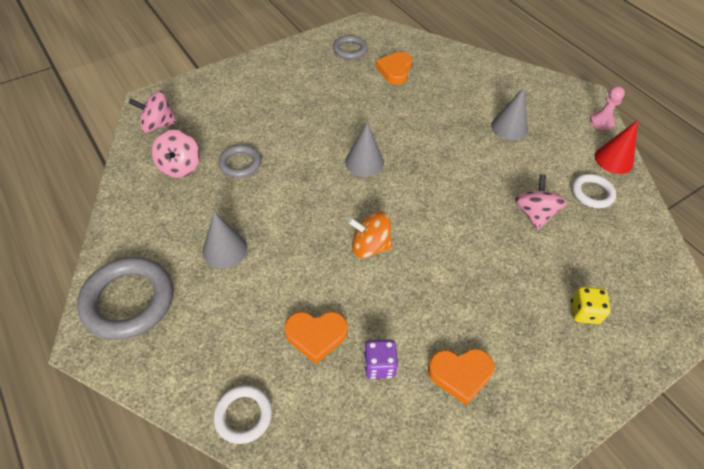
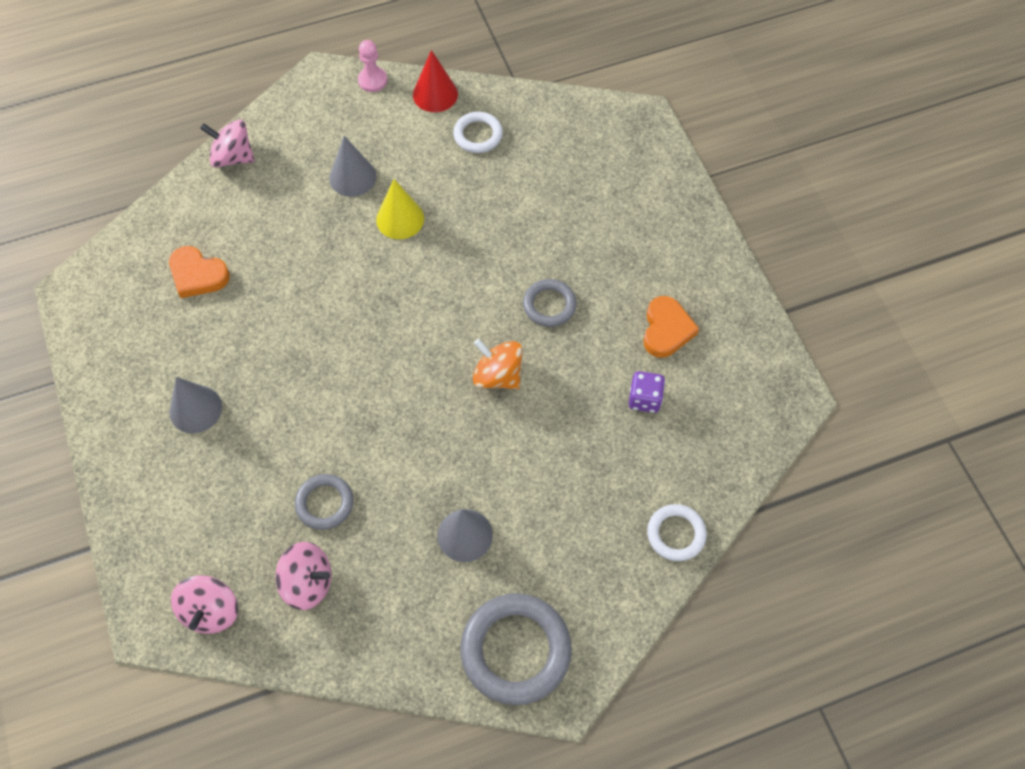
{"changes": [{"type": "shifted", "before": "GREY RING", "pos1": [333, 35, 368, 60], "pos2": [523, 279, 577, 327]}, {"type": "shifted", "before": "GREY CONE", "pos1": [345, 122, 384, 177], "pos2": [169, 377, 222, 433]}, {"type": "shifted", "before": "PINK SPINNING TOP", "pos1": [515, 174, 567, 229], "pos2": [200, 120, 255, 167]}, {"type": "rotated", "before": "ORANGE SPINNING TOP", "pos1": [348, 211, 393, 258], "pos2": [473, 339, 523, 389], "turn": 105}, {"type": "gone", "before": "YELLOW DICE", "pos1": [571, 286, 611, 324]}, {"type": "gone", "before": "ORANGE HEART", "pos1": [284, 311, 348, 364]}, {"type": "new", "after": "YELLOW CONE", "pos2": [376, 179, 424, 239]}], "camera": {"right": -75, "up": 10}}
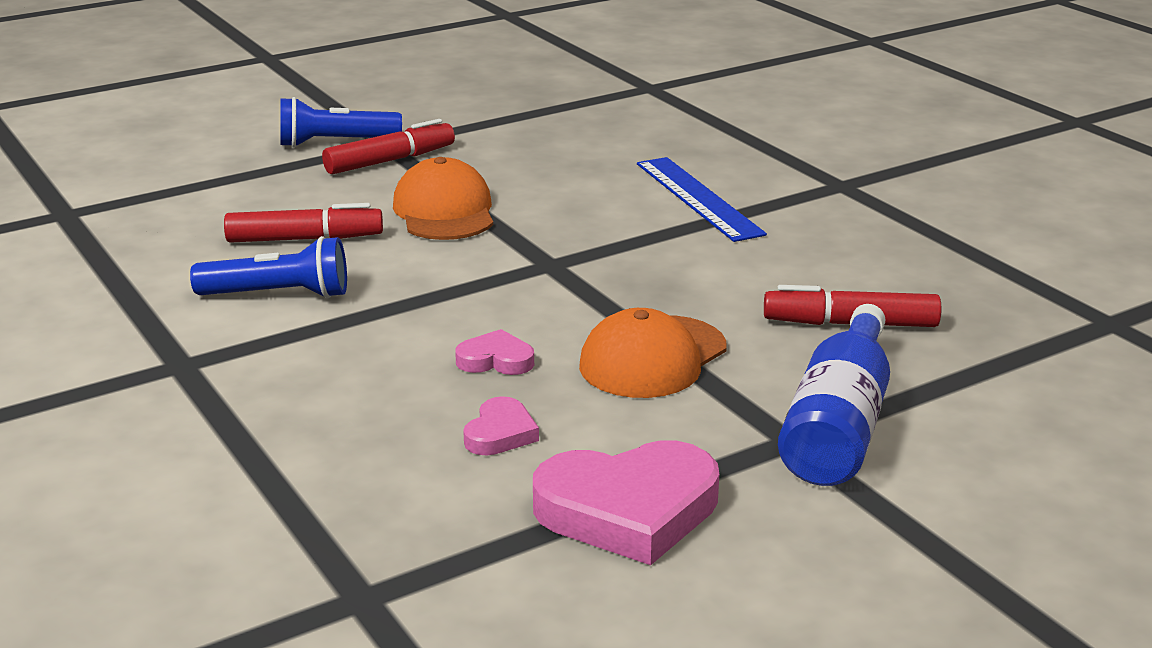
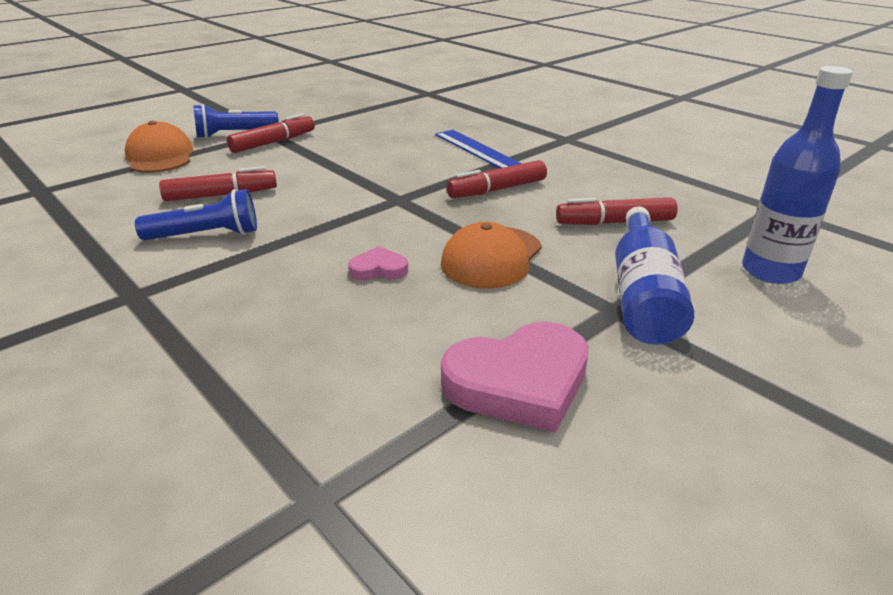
{"changes": [{"type": "shifted", "before": "ORANGE CAP", "pos1": [393, 157, 493, 240], "pos2": [125, 120, 193, 173]}, {"type": "gone", "before": "PINK HEART", "pos1": [463, 396, 539, 455]}, {"type": "new", "after": "BLUE BOTTLE", "pos2": [742, 66, 853, 284]}, {"type": "new", "after": "RED MARKER", "pos2": [446, 160, 547, 198]}], "camera": {"right": -10, "up": 5}}
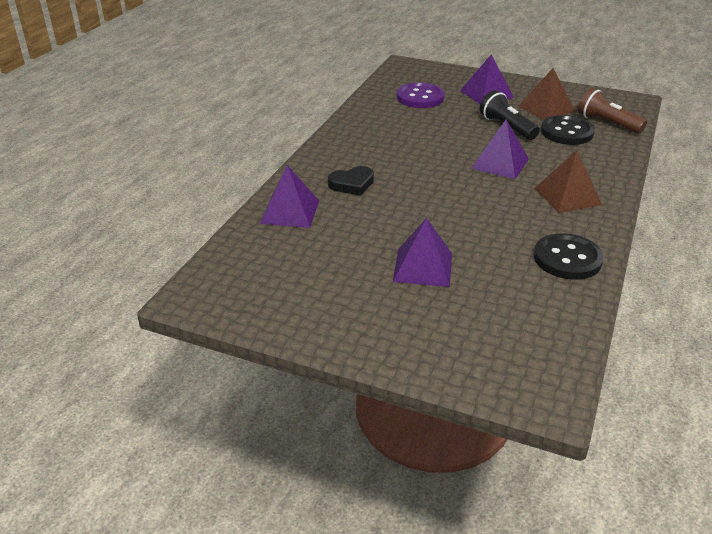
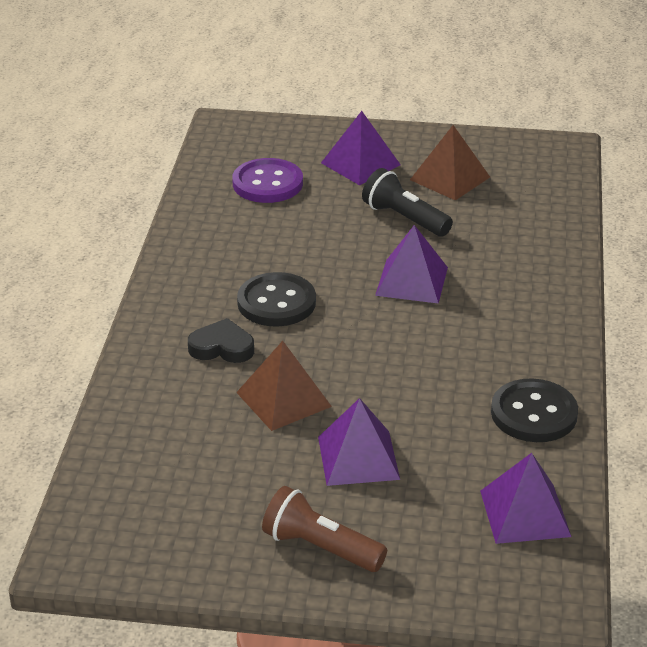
{"changes": [{"type": "shifted", "before": "BROWN FLASHLIGHT", "pos1": [578, 88, 647, 134], "pos2": [262, 486, 387, 572]}, {"type": "shifted", "before": "BLACK BUTTON", "pos1": [541, 115, 595, 145], "pos2": [237, 272, 316, 327]}, {"type": "shifted", "before": "BROWN PYRAMID", "pos1": [535, 151, 602, 213], "pos2": [236, 341, 332, 431]}, {"type": "shifted", "before": "PURPLE PYRAMID", "pos1": [260, 165, 319, 228], "pos2": [480, 453, 571, 544]}, {"type": "rotated", "before": "BLACK HEART", "pos1": [328, 166, 374, 196], "pos2": [188, 318, 254, 363], "turn": -135}], "camera": {"right": -15, "up": 0}}
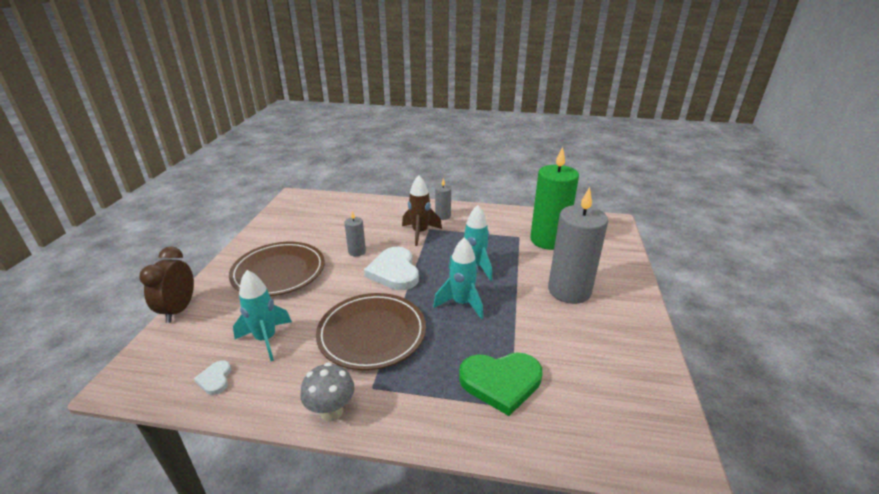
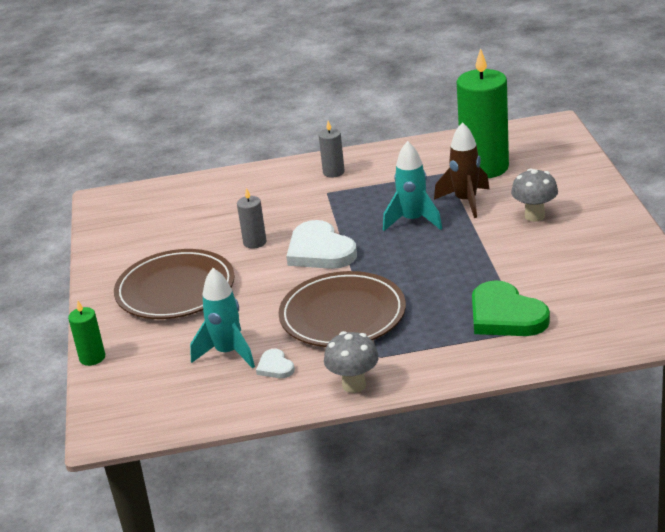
{"changes": [{"type": "shifted", "before": "BROWN ROCKET", "pos1": [402, 175, 442, 246], "pos2": [434, 122, 489, 218]}, {"type": "swapped", "before": "GREY CANDLE", "after": "GREY MUSHROOM", "pos1": [548, 187, 608, 304], "pos2": [511, 168, 558, 222]}, {"type": "gone", "before": "TURQUOISE ROCKET", "pos1": [433, 237, 483, 319]}, {"type": "swapped", "before": "BROWN CLOCK", "after": "GREEN CANDLE", "pos1": [139, 246, 194, 323], "pos2": [68, 301, 105, 366]}, {"type": "rotated", "before": "GREEN HEART", "pos1": [459, 352, 543, 416], "pos2": [472, 280, 550, 336], "turn": 75}, {"type": "shifted", "before": "WHITE HEART", "pos1": [194, 360, 231, 395], "pos2": [256, 349, 295, 378]}], "camera": {"right": -15, "up": 0}}
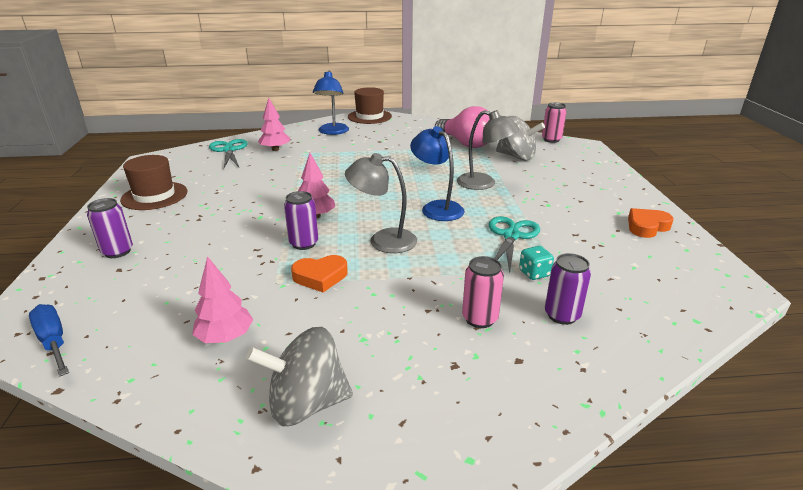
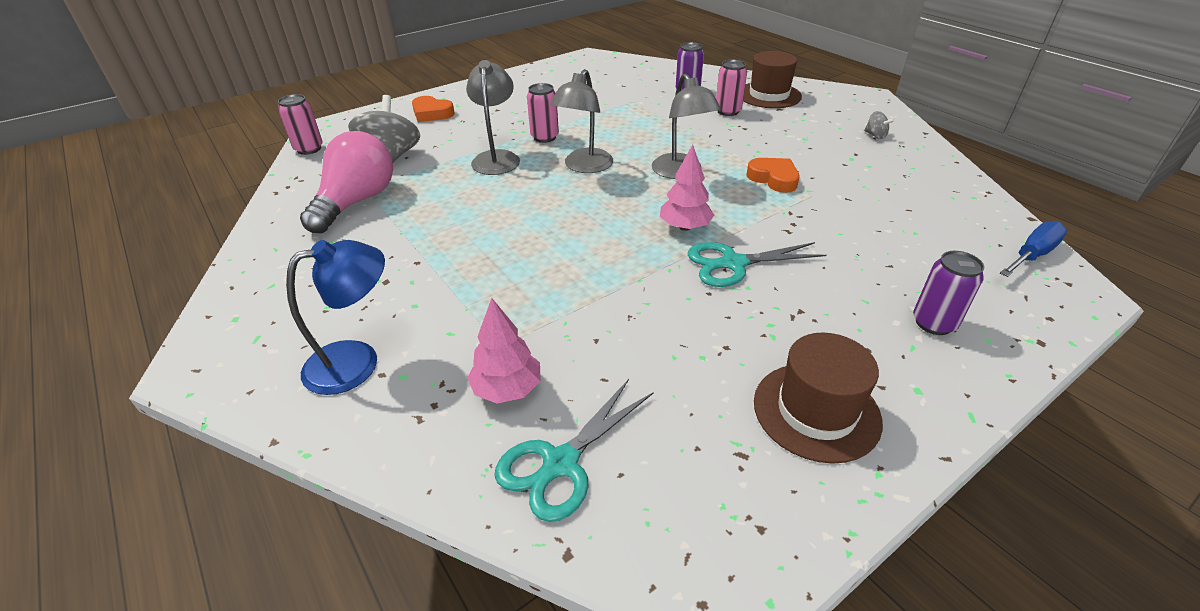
{"changes": [{"type": "shifted", "before": "BROWN HAT", "pos1": [348, 87, 392, 124], "pos2": [743, 51, 802, 108]}, {"type": "repainted", "before": "BLUE LAMP", "after": "GREY LAMP", "pos1": [410, 126, 465, 221], "pos2": [550, 69, 613, 173]}, {"type": "gone", "before": "PURPLE CAN", "pos1": [284, 191, 318, 250]}, {"type": "shifted", "before": "ORANGE HEART", "pos1": [628, 208, 673, 238], "pos2": [412, 96, 455, 122]}, {"type": "shifted", "before": "TURQUOISE SCISSORS", "pos1": [489, 216, 540, 273], "pos2": [687, 242, 827, 287]}, {"type": "gone", "before": "TURQUOISE DICE", "pos1": [519, 246, 554, 280]}, {"type": "gone", "before": "PINK TREE", "pos1": [192, 256, 253, 343]}, {"type": "rotated", "before": "BLUE SCREWDRIVER", "pos1": [29, 304, 69, 376], "pos2": [1000, 221, 1067, 277], "turn": -150}, {"type": "scaled", "before": "GREY SPINNING TOP", "pos1": [246, 327, 353, 426], "pos2": [864, 111, 895, 139], "scale": 0.43}, {"type": "new", "after": "PINK CAN", "pos2": [527, 83, 559, 143]}], "camera": {"right": -120, "up": 10}}
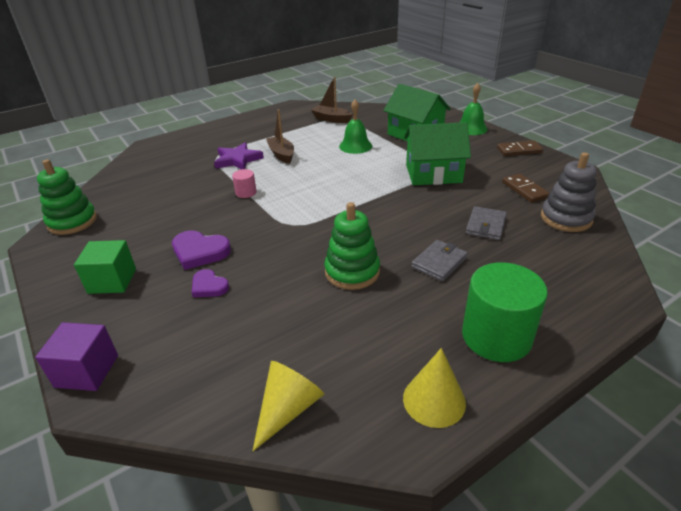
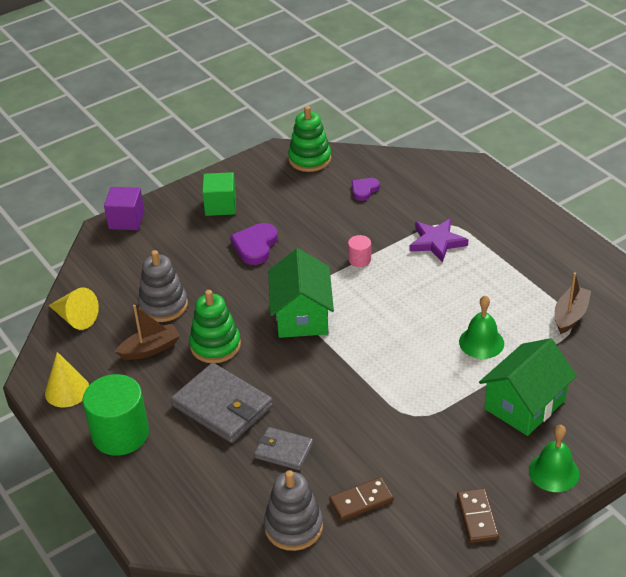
{"changes": [{"type": "shifted", "before": "BROWN BOAT", "pos1": [266, 109, 294, 164], "pos2": [115, 305, 180, 360]}, {"type": "shifted", "before": "GREEN HOUSE", "pos1": [404, 122, 471, 185], "pos2": [268, 248, 334, 338]}, {"type": "scaled", "before": "GREY WALLET", "pos1": [411, 240, 468, 282], "pos2": [171, 363, 273, 443], "scale": 1.74}, {"type": "shifted", "before": "PURPLE HEART", "pos1": [192, 269, 229, 297], "pos2": [352, 178, 380, 201]}, {"type": "new", "after": "GREY STACKING TOY", "pos2": [138, 250, 188, 322]}], "camera": {"right": 90, "up": 5}}
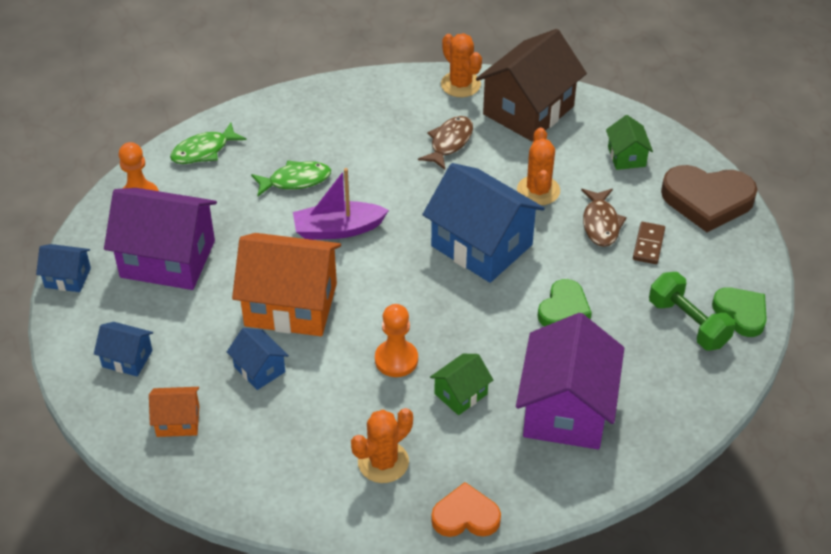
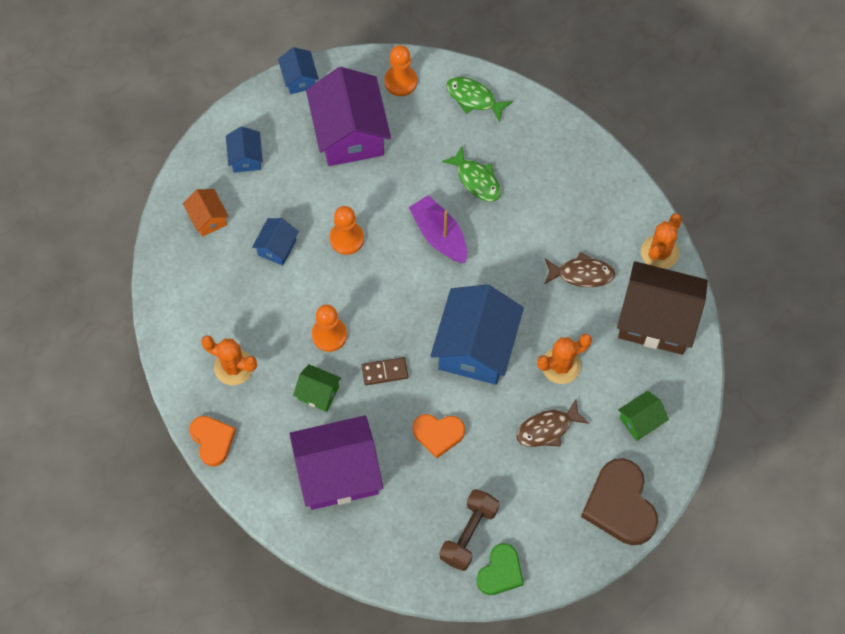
{"changes": [{"type": "shifted", "before": "BROWN DOMINO", "pos1": [633, 222, 665, 264], "pos2": [361, 357, 408, 385]}, {"type": "swapped", "before": "ORANGE HOUSE", "after": "ORANGE PAWN", "pos1": [232, 233, 341, 336], "pos2": [329, 206, 364, 255]}, {"type": "repainted", "before": "GREEN DUMBBELL", "after": "BROWN DUMBBELL", "pos1": [649, 272, 736, 350], "pos2": [439, 489, 500, 571]}, {"type": "repainted", "before": "GREEN HEART", "after": "ORANGE HEART", "pos1": [537, 279, 592, 327], "pos2": [413, 414, 465, 458]}], "camera": {"right": 65, "up": 20}}
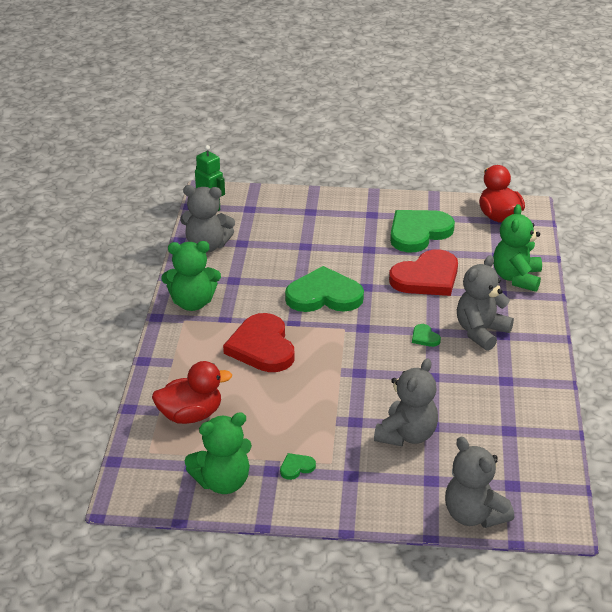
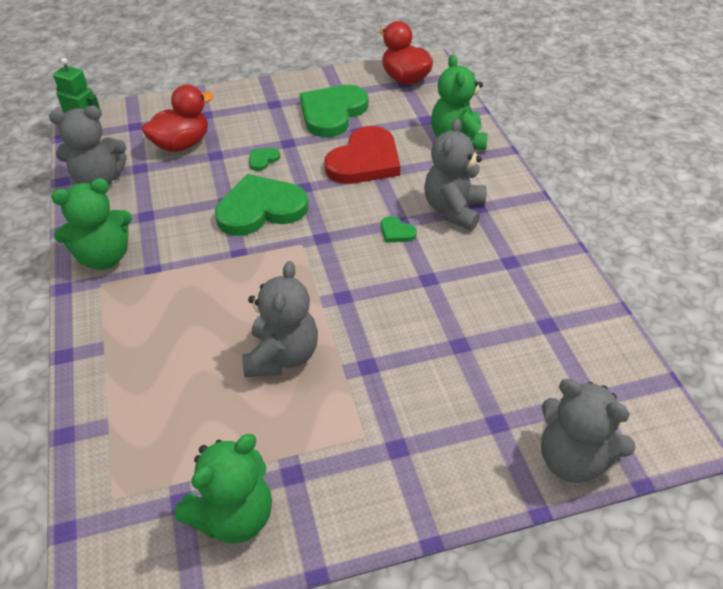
{"changes": [{"type": "gone", "before": "RED HEART", "pos1": [223, 313, 295, 372]}, {"type": "shifted", "before": "GREY TEDDY BEAR", "pos1": [374, 358, 438, 446], "pos2": [242, 261, 318, 377]}, {"type": "shifted", "before": "RED DUCK", "pos1": [152, 361, 232, 424], "pos2": [142, 85, 214, 152]}, {"type": "shifted", "before": "GREEN HEART", "pos1": [280, 453, 316, 480], "pos2": [249, 148, 280, 171]}], "camera": {"right": -20, "up": 10}}
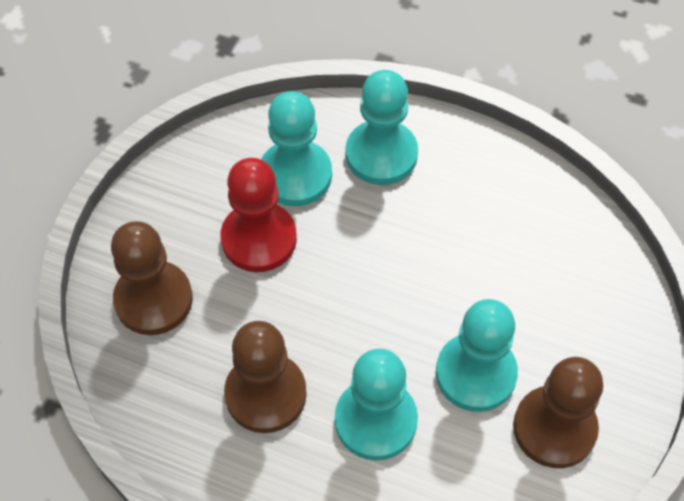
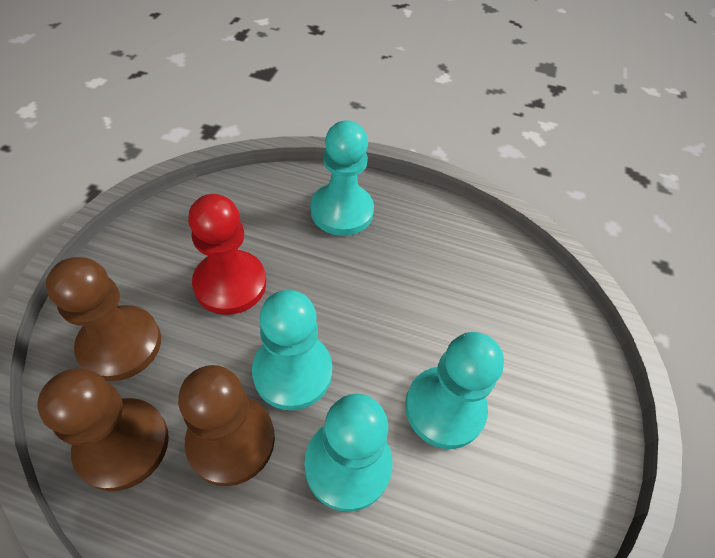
{"changes": [{"type": "shifted", "before": "TURQUOISE PAWN", "pos1": [261, 91, 332, 206], "pos2": [252, 290, 332, 410]}, {"type": "shifted", "before": "BROWN PAWN", "pos1": [513, 357, 603, 468], "pos2": [37, 368, 169, 491]}], "camera": {"right": -10, "up": -5}}
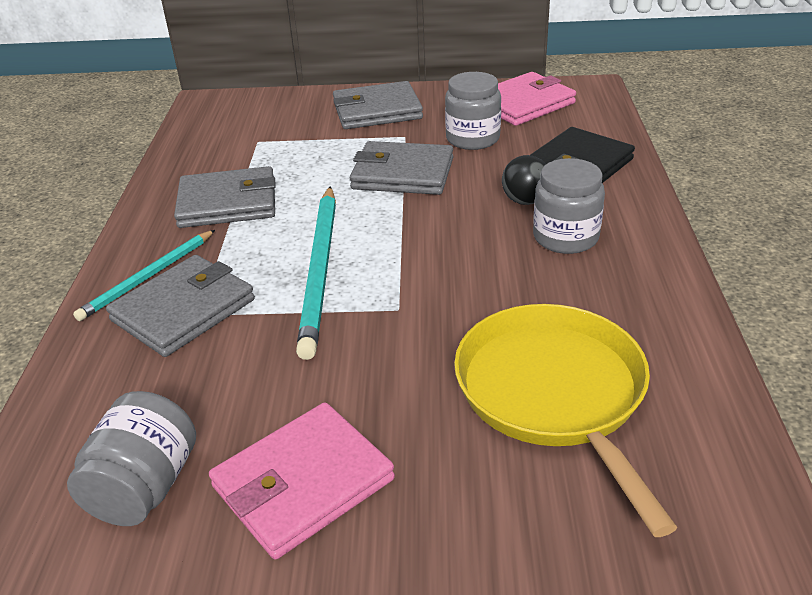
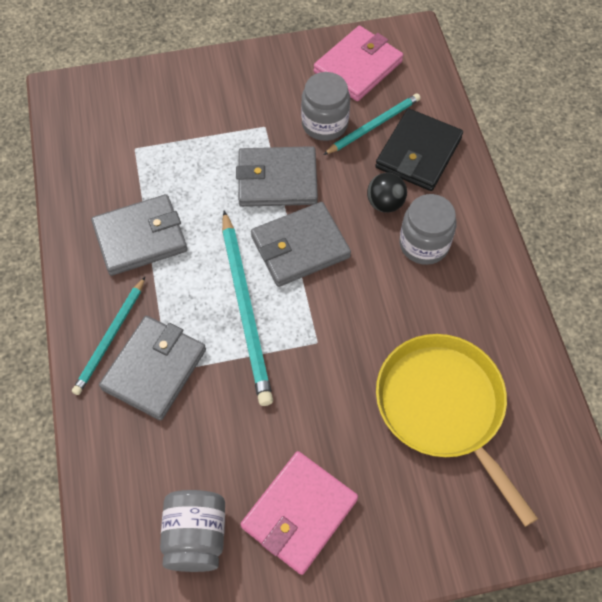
{"changes": [{"type": "shifted", "before": "GREY WALLET", "pos1": [333, 81, 423, 129], "pos2": [251, 202, 351, 287]}, {"type": "new", "after": "TURQUOISE PENCIL", "pos2": [323, 93, 421, 155]}], "camera": {"right": -15, "up": 25}}
